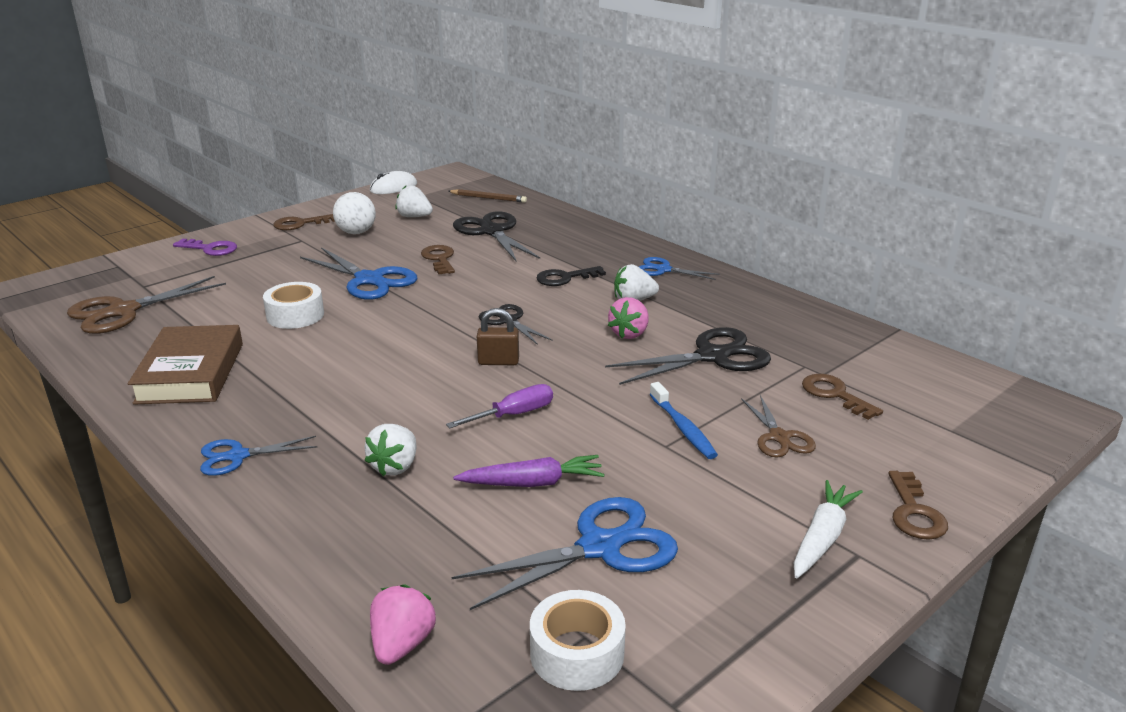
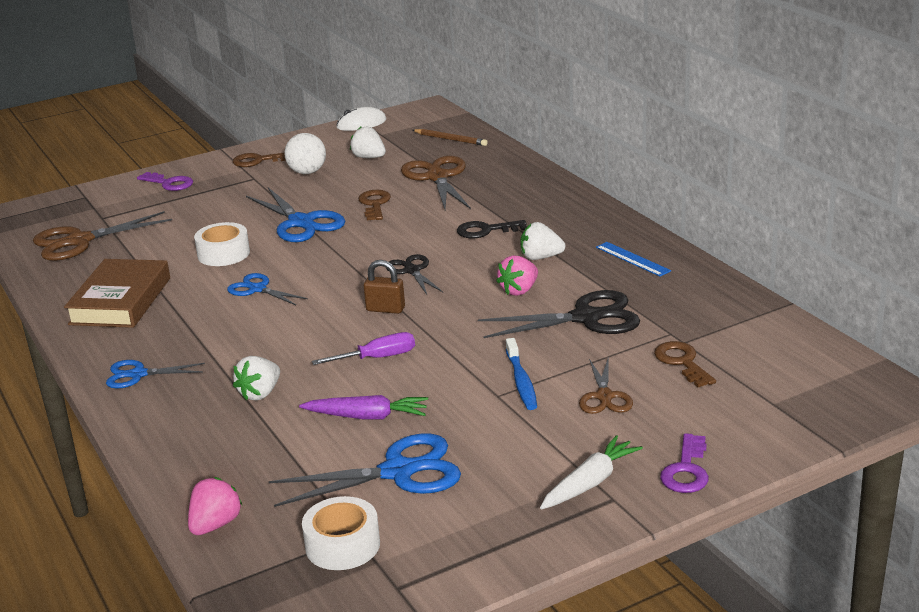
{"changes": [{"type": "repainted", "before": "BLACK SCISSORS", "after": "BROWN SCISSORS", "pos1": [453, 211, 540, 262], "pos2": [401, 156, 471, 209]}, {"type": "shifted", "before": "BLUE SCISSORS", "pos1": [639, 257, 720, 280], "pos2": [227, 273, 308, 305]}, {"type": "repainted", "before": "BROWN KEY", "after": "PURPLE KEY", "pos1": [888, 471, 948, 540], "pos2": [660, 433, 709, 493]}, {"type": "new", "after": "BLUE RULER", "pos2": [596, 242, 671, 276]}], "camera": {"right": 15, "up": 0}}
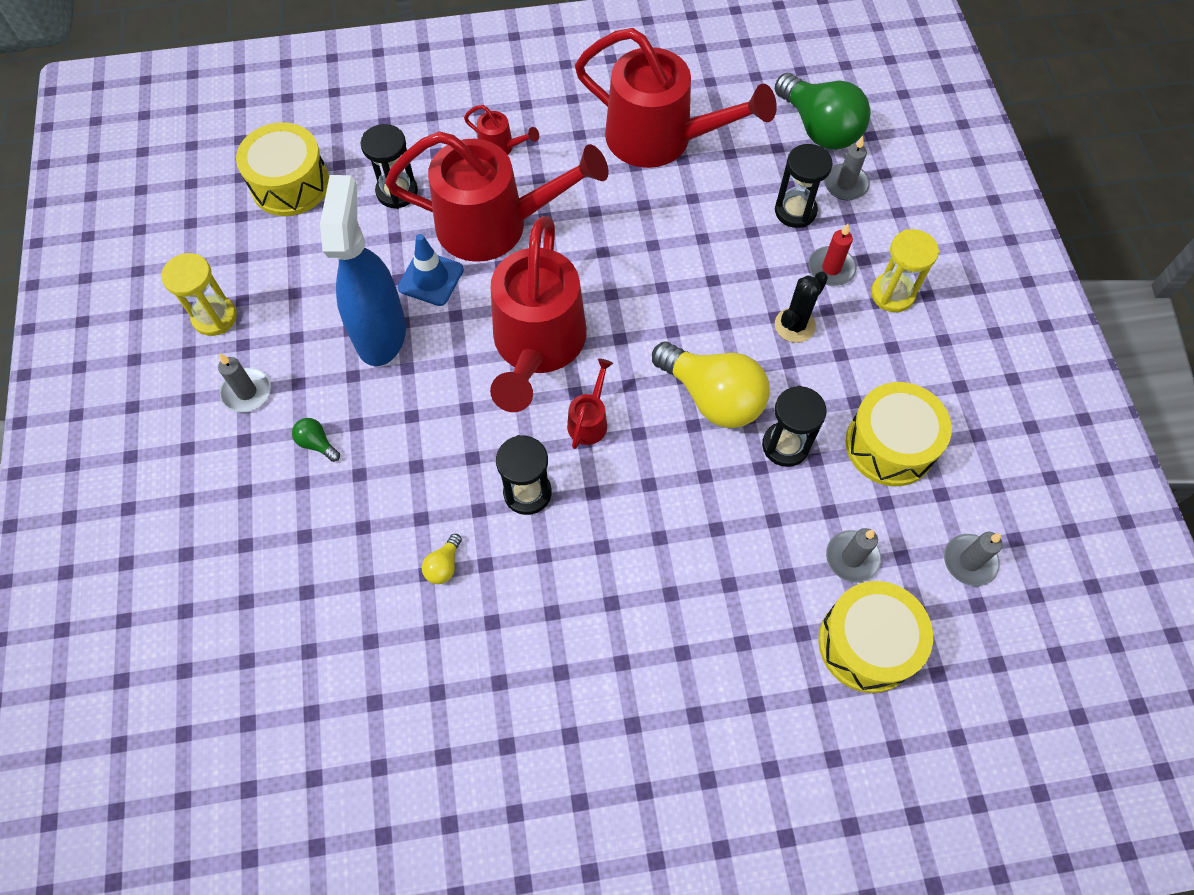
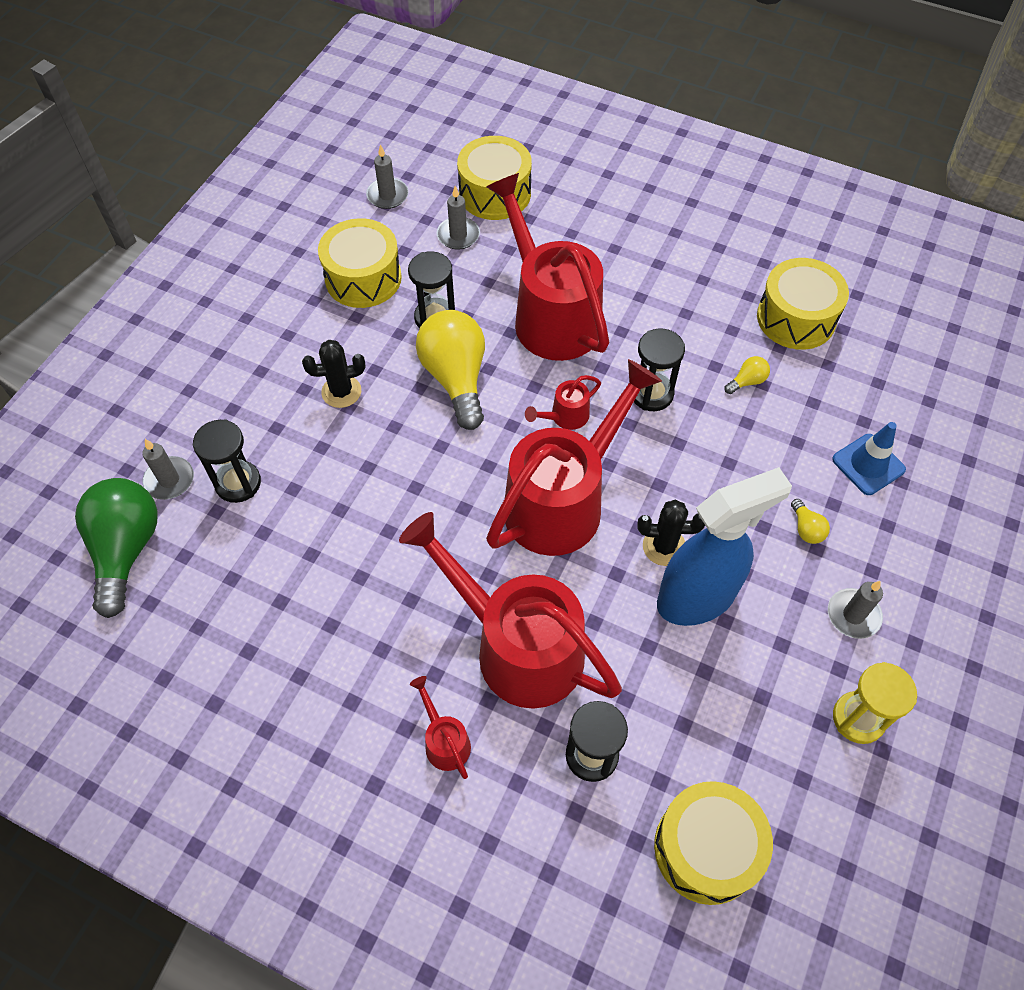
{"changes": [{"type": "shifted", "before": "RED WATERING CAN", "pos1": [575, 28, 777, 168], "pos2": [486, 173, 609, 361]}, {"type": "rotated", "before": "BLUE SPRAY BOTTLE", "pos1": [320, 175, 406, 366], "pos2": [657, 467, 792, 626], "turn": -150}, {"type": "gone", "before": "RED CANDLE", "pos1": [808, 224, 856, 286]}, {"type": "gone", "before": "YELLOW HOURGLASS", "pos1": [871, 229, 939, 312]}, {"type": "shifted", "before": "BLUE TRAFFIC CONE", "pos1": [398, 234, 464, 306], "pos2": [832, 422, 906, 495]}, {"type": "repainted", "before": "GREEN LIGHT BULB", "after": "YELLOW LIGHT BULB", "pos1": [292, 418, 340, 462], "pos2": [791, 499, 830, 544]}, {"type": "new", "after": "YELLOW DRUM", "pos2": [757, 258, 849, 350]}, {"type": "new", "after": "BLACK CACTUS", "pos2": [637, 500, 705, 566]}], "camera": {"right": -145, "up": -5}}
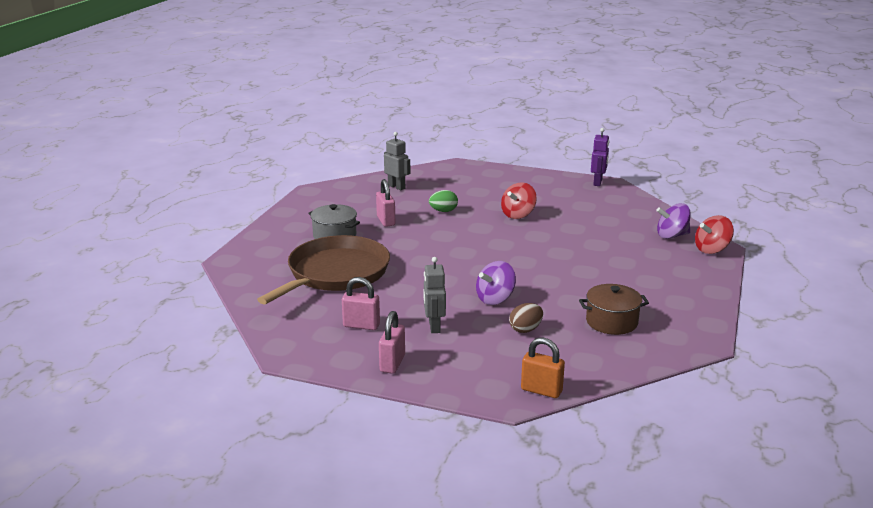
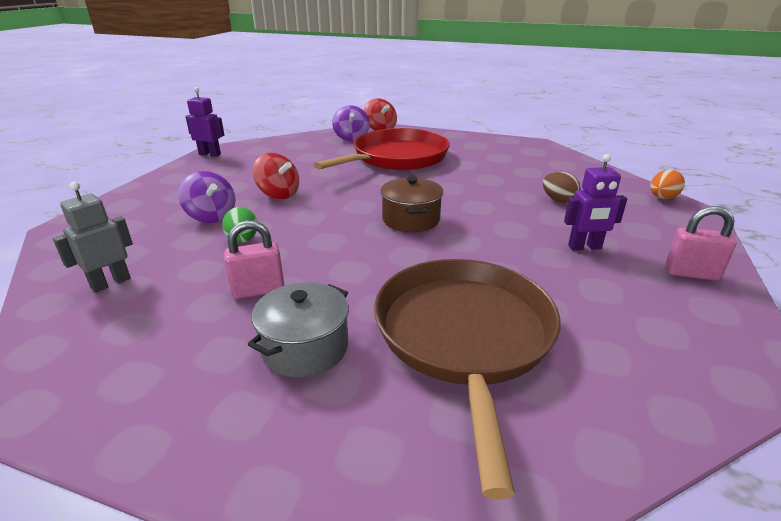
{"changes": [{"type": "rotated", "before": "BROWN PAN", "pos1": [257, 235, 390, 305], "pos2": [374, 259, 561, 500], "turn": 60}, {"type": "repainted", "before": "GREY ROBOT", "after": "PURPLE ROBOT", "pos1": [423, 257, 446, 333], "pos2": [564, 154, 627, 250]}, {"type": "shifted", "before": "PURPLE SPINNING TOP", "pos1": [476, 261, 516, 305], "pos2": [178, 171, 235, 223]}, {"type": "gone", "before": "PINK PADLOCK", "pos1": [342, 277, 380, 330]}, {"type": "shifted", "before": "BROWN POT", "pos1": [579, 284, 649, 335], "pos2": [380, 177, 443, 232]}, {"type": "swapped", "before": "ORANGE PADLOCK", "after": "ORANGE EGG", "pos1": [521, 337, 565, 398], "pos2": [650, 169, 685, 199]}, {"type": "new", "after": "RED PAN", "pos2": [314, 128, 450, 170]}], "camera": {"right": -90, "up": 5}}
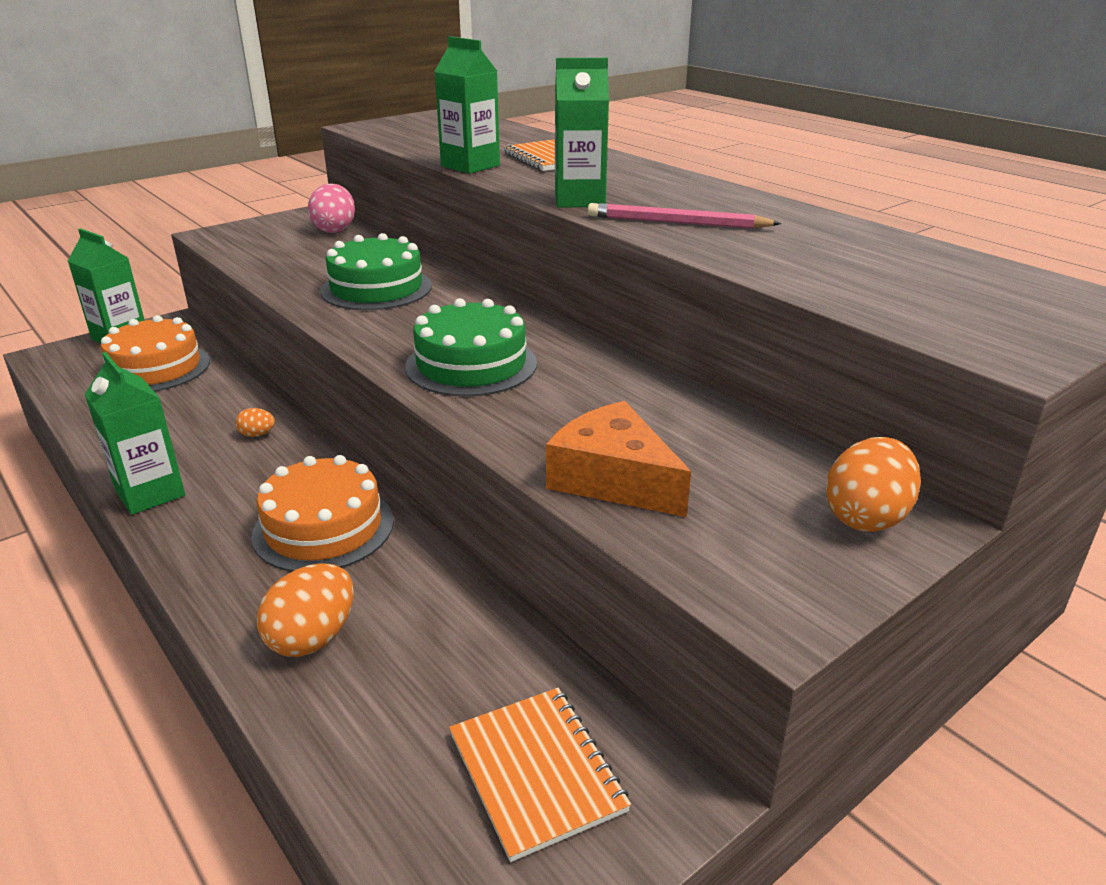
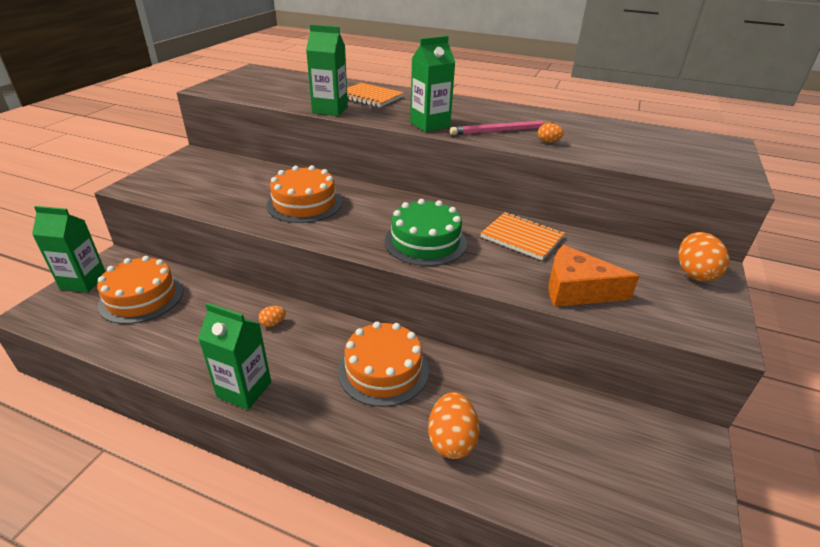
{"changes": [{"type": "gone", "before": "PINK EGG", "pos1": [308, 183, 355, 233]}, {"type": "repainted", "before": "GREEN CAKE", "after": "ORANGE CAKE", "pos1": [320, 233, 432, 310], "pos2": [267, 165, 342, 223]}, {"type": "shifted", "before": "ORANGE NOTEBOOK", "pos1": [449, 688, 631, 862], "pos2": [480, 212, 565, 260]}, {"type": "new", "after": "ORANGE EGG", "pos2": [538, 123, 564, 143]}], "camera": {"right": -30, "up": 5}}
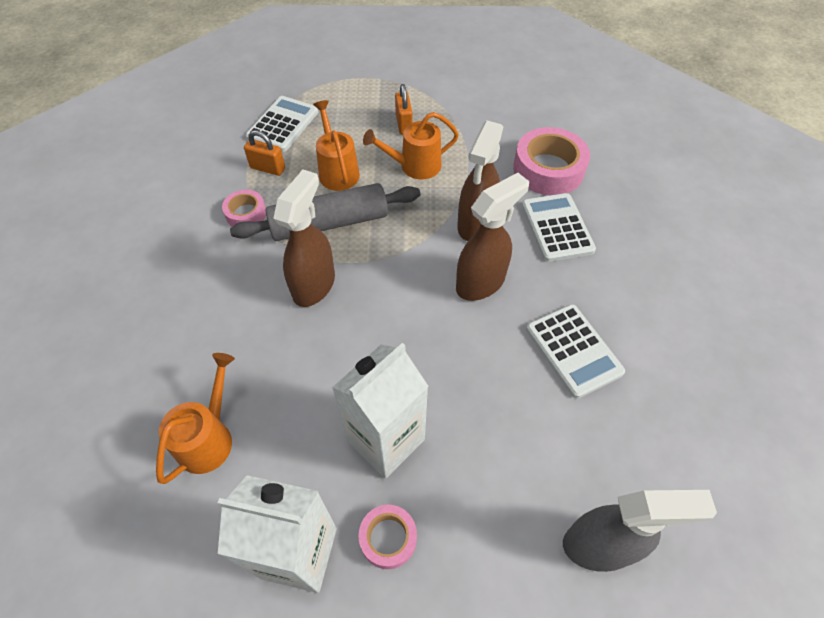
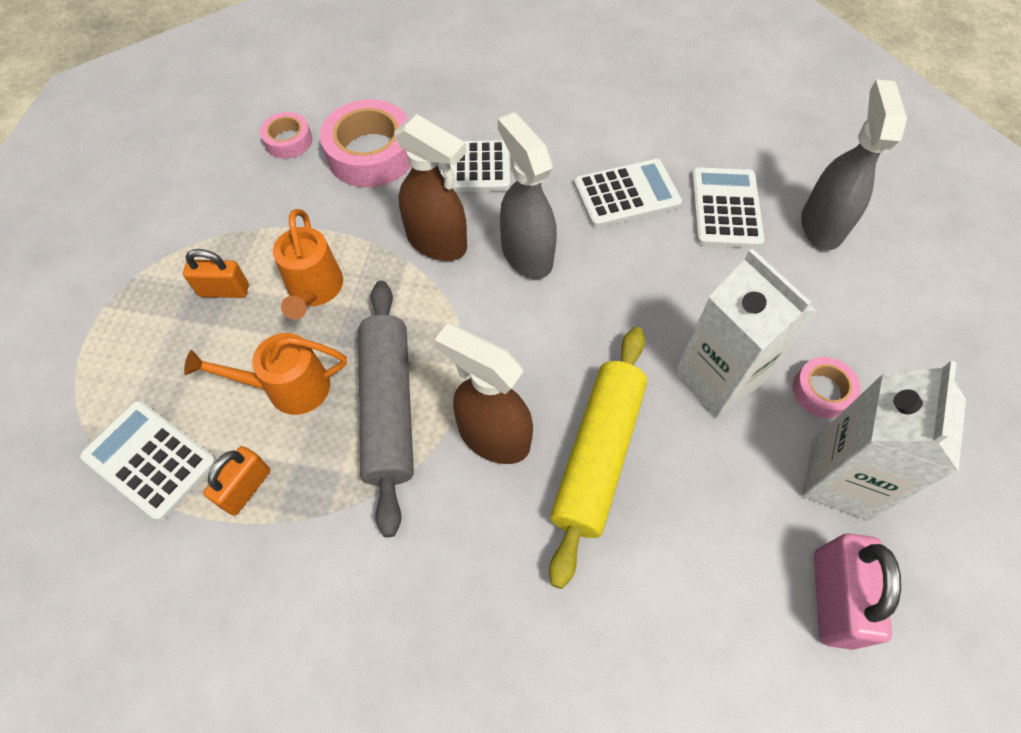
{"changes": [{"type": "repainted", "before": "BROWN SPRAY BOTTLE", "after": "GREY SPRAY BOTTLE", "pos1": [456, 173, 529, 301], "pos2": [498, 112, 557, 279]}, {"type": "shifted", "before": "PINK TAPE", "pos1": [222, 190, 266, 227], "pos2": [260, 112, 312, 159]}, {"type": "gone", "before": "ORANGE WATERING CAN", "pos1": [156, 353, 235, 484]}, {"type": "new", "after": "WHITE CALCULATOR", "pos2": [691, 167, 765, 248]}, {"type": "new", "after": "YELLOW ROLLING PIN", "pos2": [549, 327, 647, 589]}, {"type": "new", "after": "PINK PADLOCK", "pos2": [814, 533, 901, 650]}], "camera": {"right": -80, "up": 5}}
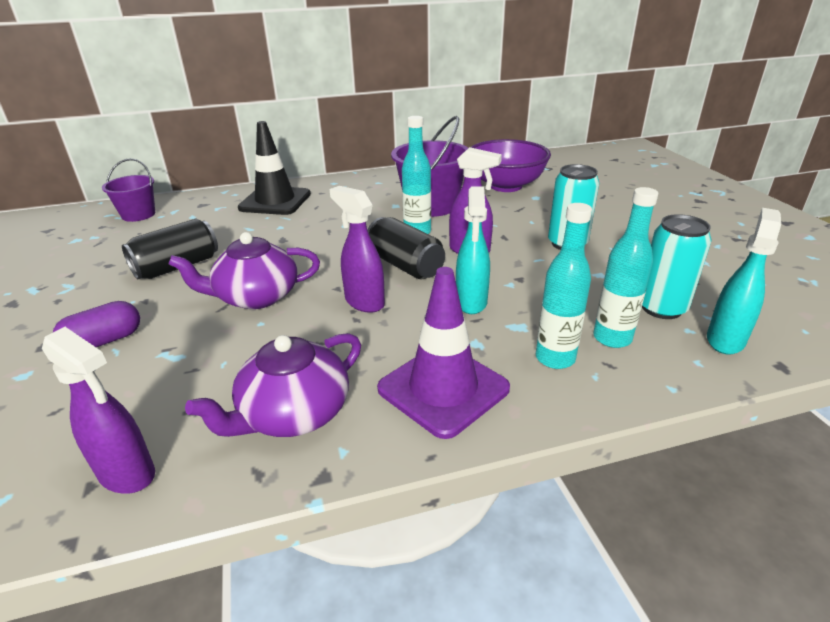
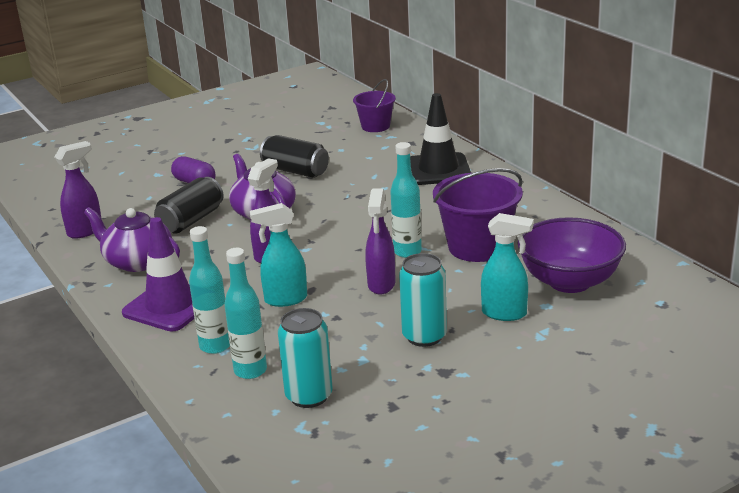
{"changes": [{"type": "shifted", "before": "TURQUOISE SPRAY BOTTLE", "pos1": [707, 208, 781, 354], "pos2": [481, 213, 533, 321]}, {"type": "shifted", "before": "BLACK CAN", "pos1": [367, 217, 445, 279], "pos2": [154, 177, 224, 234]}, {"type": "rotated", "before": "PURPLE SPRAY BOTTLE", "pos1": [42, 327, 155, 494], "pos2": [55, 141, 102, 239], "turn": -150}], "camera": {"right": 75, "up": -5}}
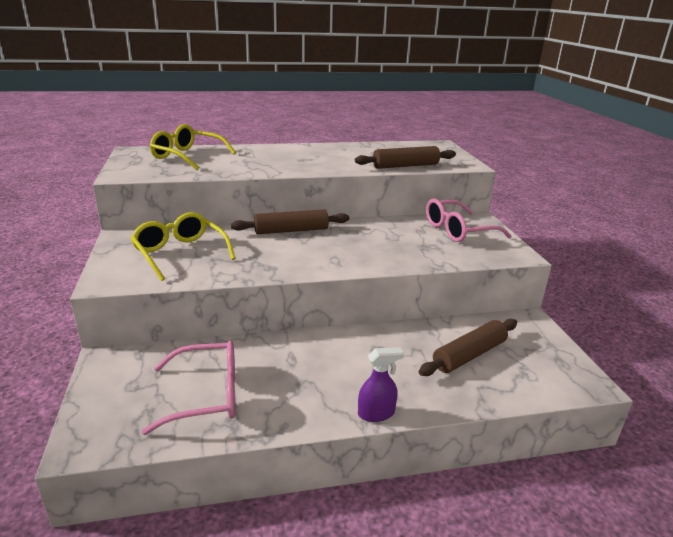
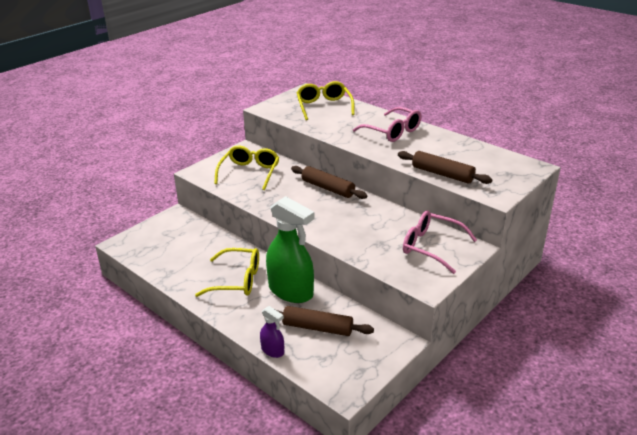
{"changes": [{"type": "shifted", "before": "PINK GLASSES", "pos1": [142, 341, 235, 435], "pos2": [353, 107, 421, 142]}, {"type": "shifted", "before": "PURPLE SPRAY BOTTLE", "pos1": [358, 347, 404, 422], "pos2": [260, 306, 284, 358]}, {"type": "new", "after": "GREEN SPRAY BOTTLE", "pos2": [266, 196, 315, 303]}, {"type": "new", "after": "YELLOW GLASSES", "pos2": [195, 248, 259, 297]}], "camera": {"right": 55, "up": 5}}
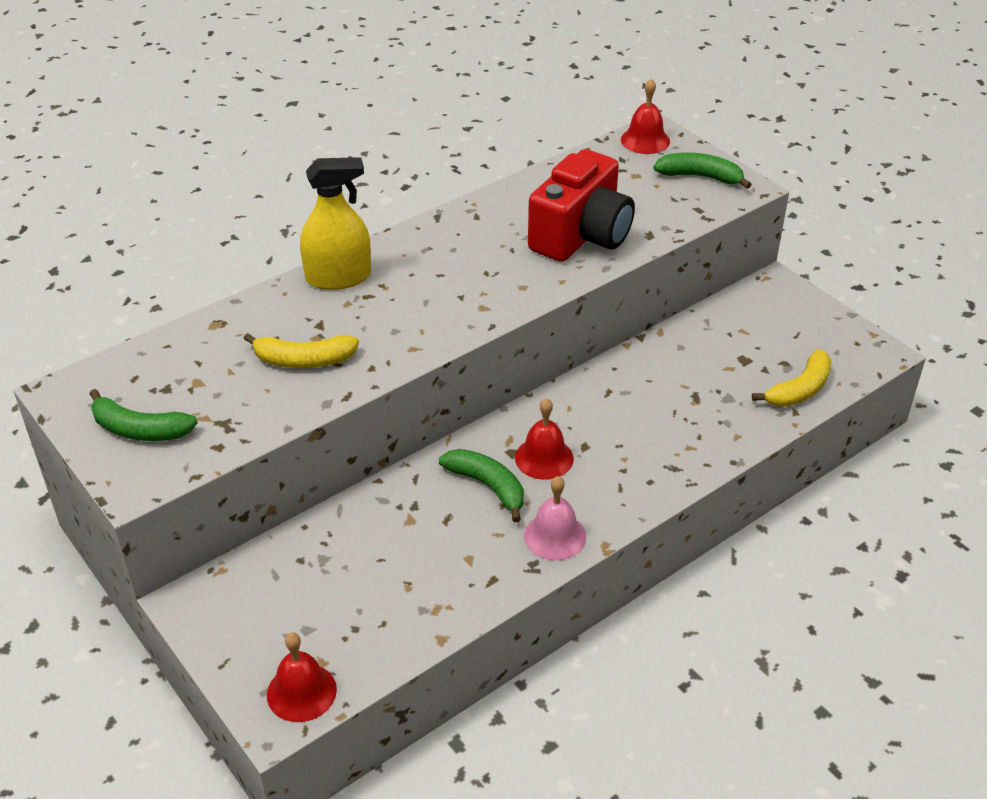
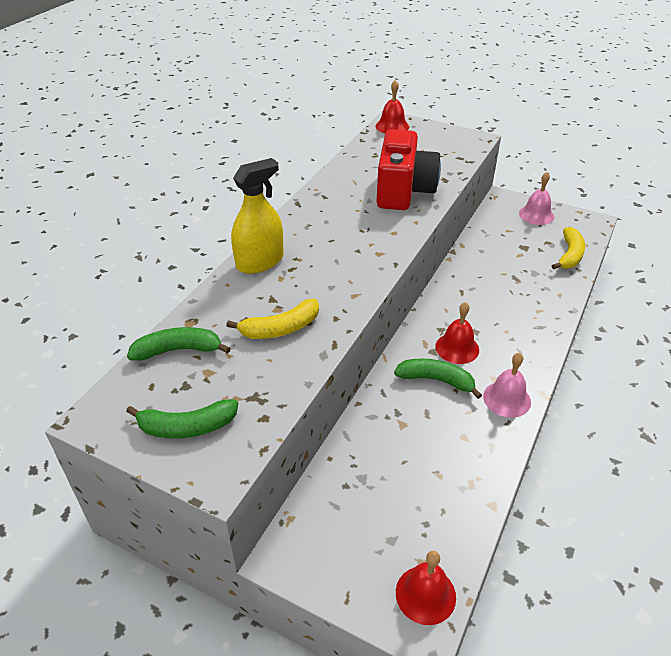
{"changes": [{"type": "shifted", "before": "GREEN BANANA", "pos1": [653, 152, 752, 189], "pos2": [127, 327, 231, 361]}, {"type": "new", "after": "PINK BELL", "pos2": [519, 172, 554, 225]}], "camera": {"right": -25, "up": 0}}
